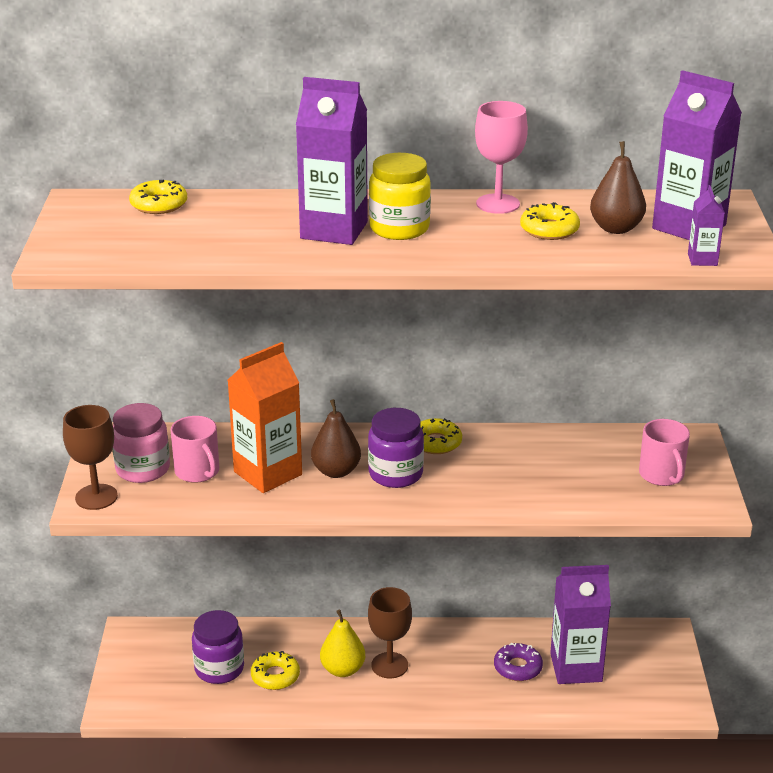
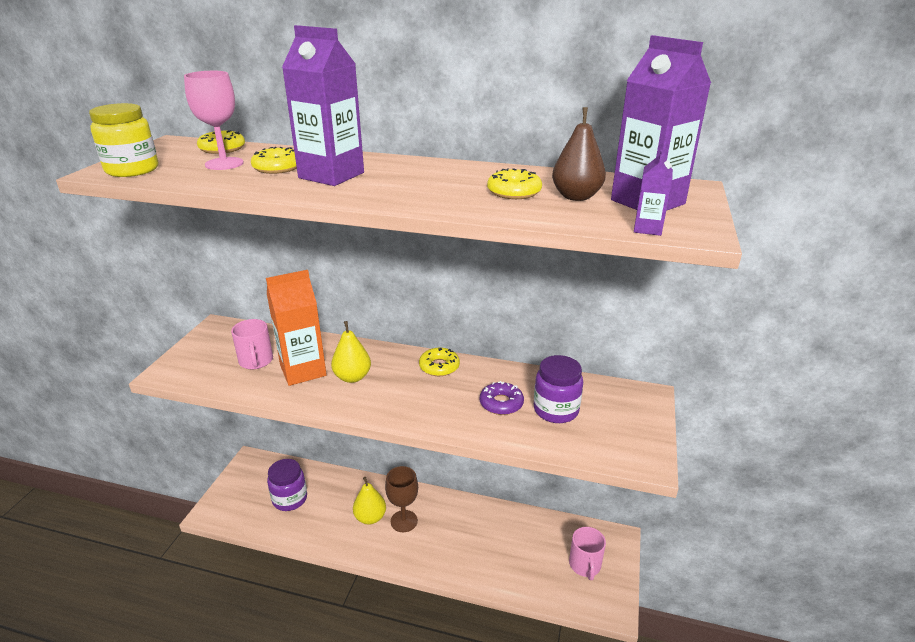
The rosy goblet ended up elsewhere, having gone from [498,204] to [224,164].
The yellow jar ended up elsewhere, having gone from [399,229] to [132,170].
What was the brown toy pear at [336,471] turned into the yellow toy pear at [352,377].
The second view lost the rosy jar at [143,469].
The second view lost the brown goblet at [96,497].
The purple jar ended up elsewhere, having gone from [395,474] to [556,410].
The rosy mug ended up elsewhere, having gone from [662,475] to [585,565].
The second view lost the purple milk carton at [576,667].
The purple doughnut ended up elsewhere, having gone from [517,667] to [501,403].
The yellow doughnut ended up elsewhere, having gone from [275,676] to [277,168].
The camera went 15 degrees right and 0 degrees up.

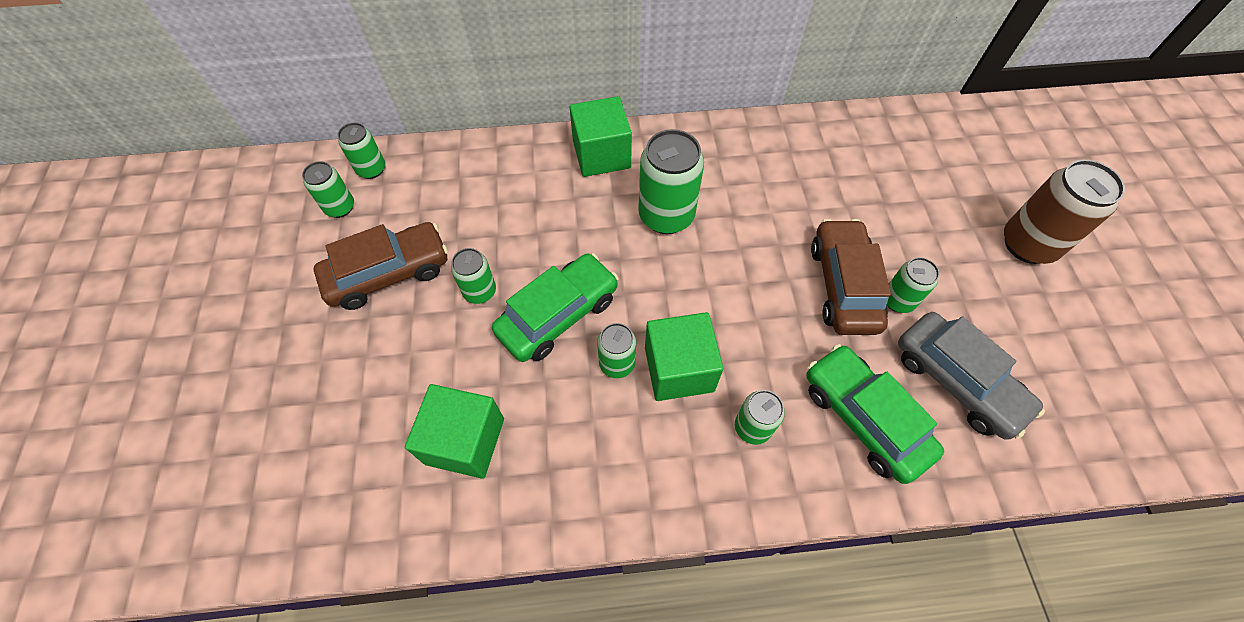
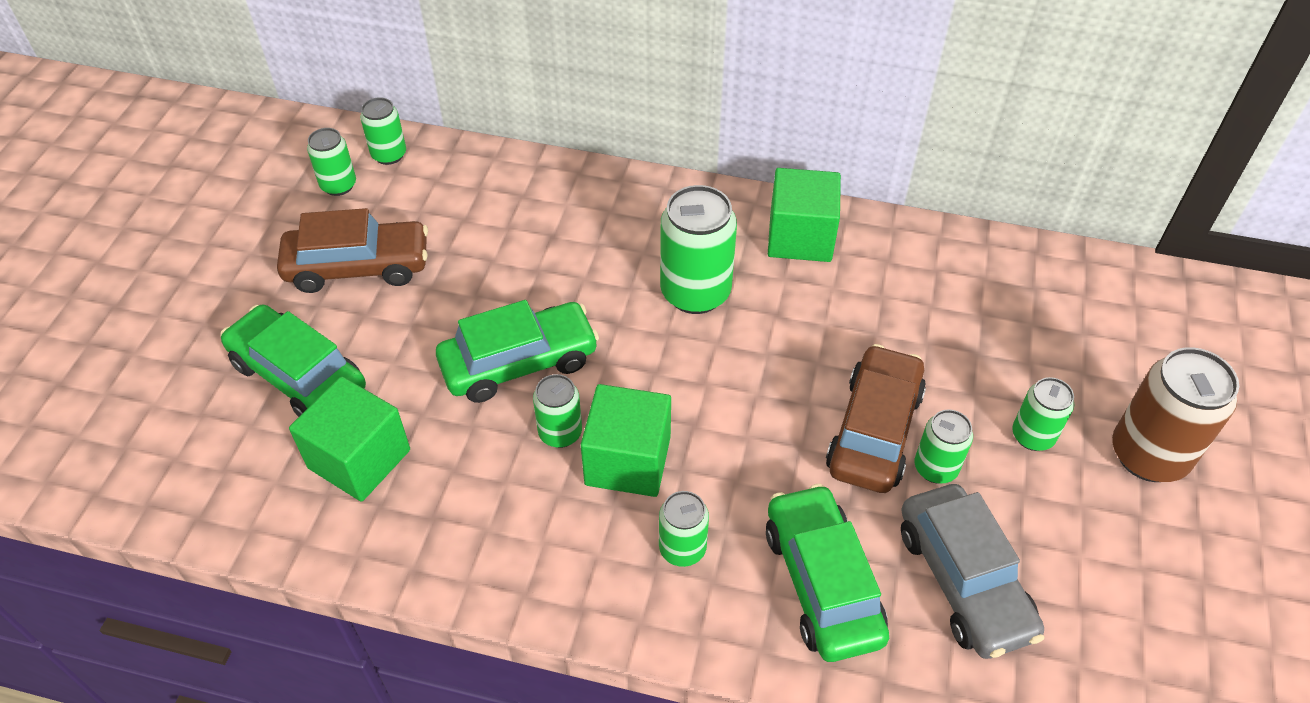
The green solid cube ended up elsewhere, having gone from [601,154] to [800,237].
The green soda can ended up elsewhere, having gone from [480,291] to [1032,436].
The second view gained the green toy car at [298,376].
The camera went 20 degrees right and 10 degrees down.

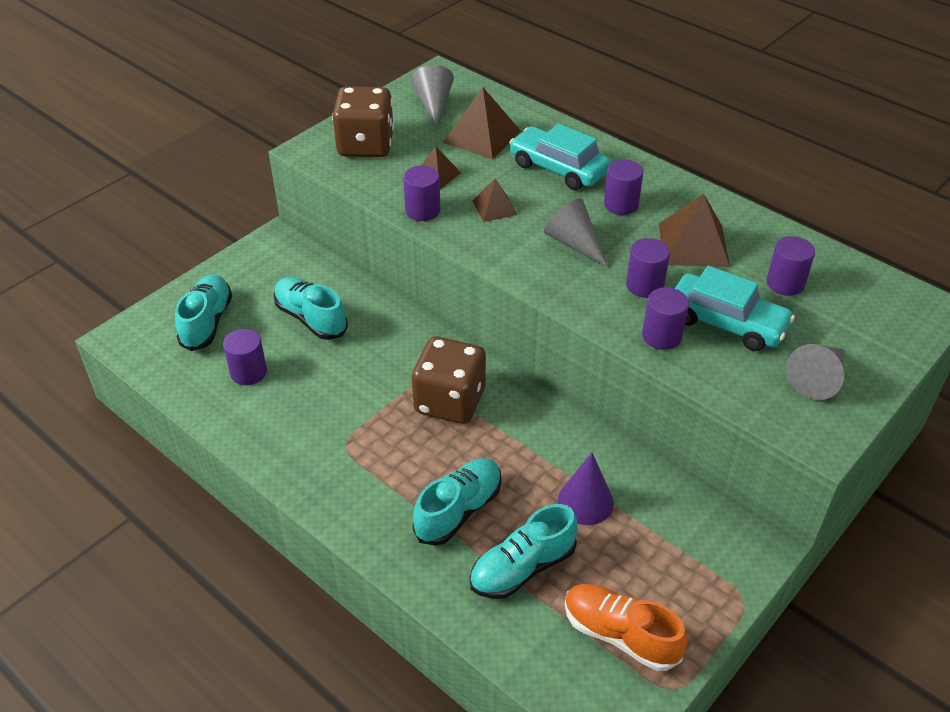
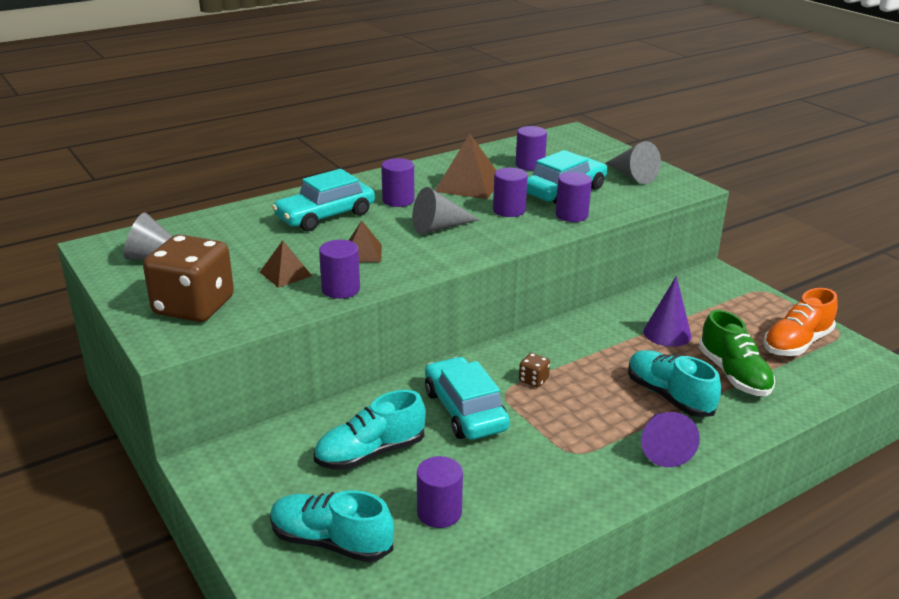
The second view lost the brown pyramid at [482,136].
The size of the brown game die at [450,401] changed by a factor of 0.40.
What was the teal shoe at [522,568] turned into the green shoe at [733,374].
The second view gained the teal toy car at [465,410].
The second view gained the purple solid cone at [663,447].
The camera went 75 degrees left and 15 degrees down.

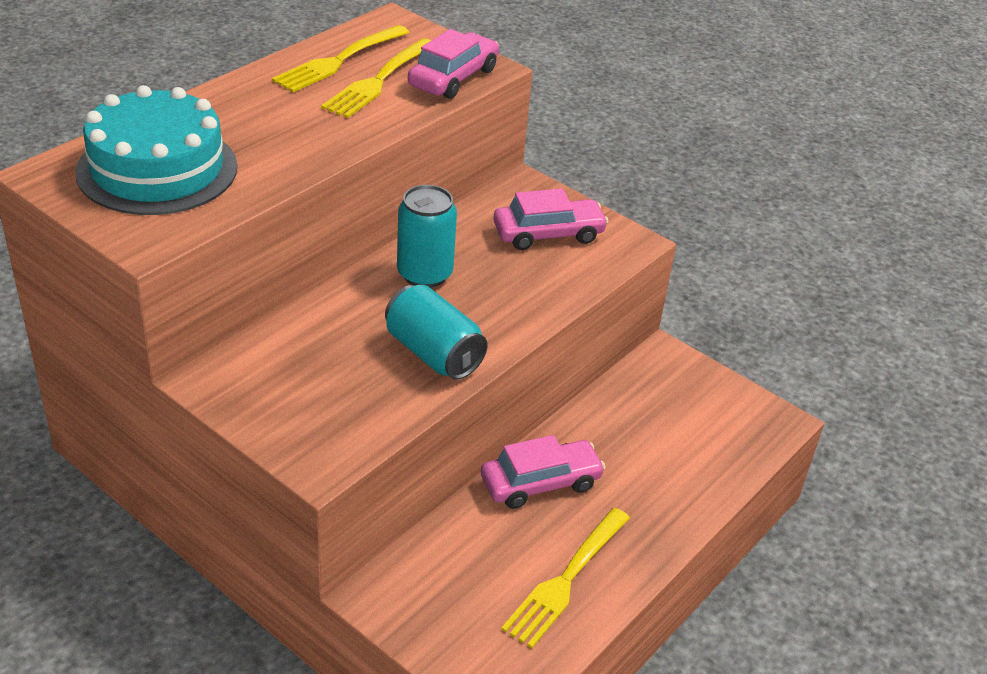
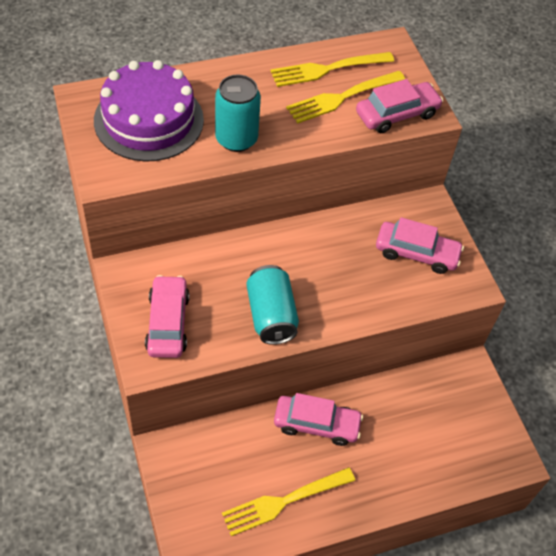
What was the teal layer cake at [157,169] turned into the purple layer cake at [149,120].
The teal soda can ended up elsewhere, having gone from [424,274] to [236,139].
The second view gained the rosy toy car at [168,323].
The camera went 30 degrees right and 15 degrees up.

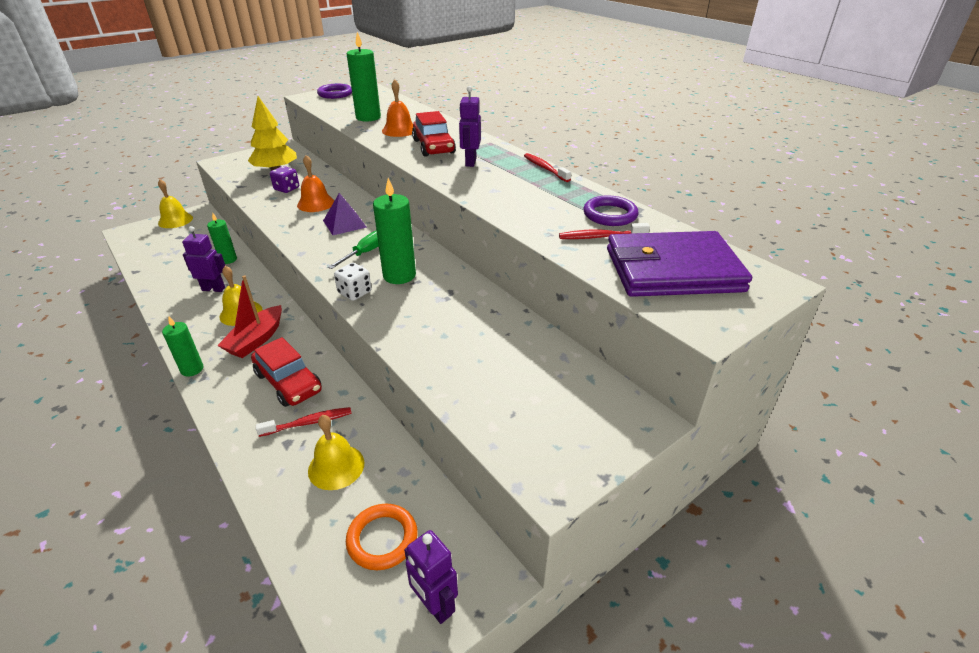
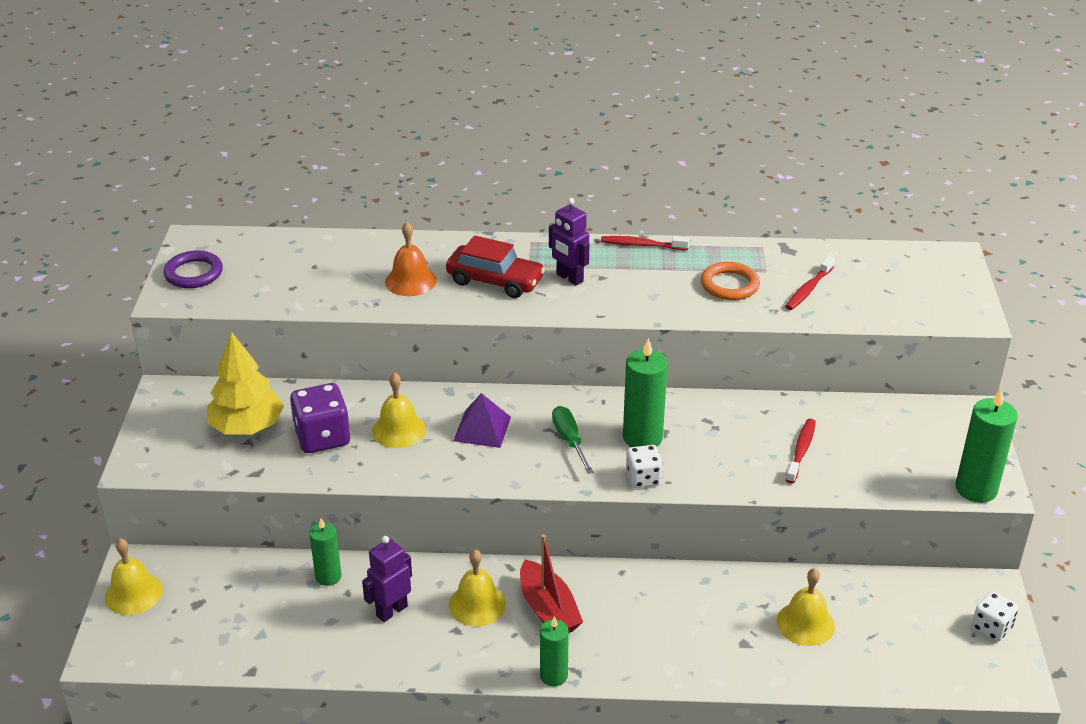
The green wax candle ended up elsewhere, having gone from [368,117] to [976,489].
What was the orange-coloured bell at [315,203] turned into the yellow bell at [399,430].
The size of the purple game die at [287,189] changed by a factor of 1.63.
The second view lost the purple torus at [610,215].
The second view lost the purple card wallet at [672,270].
The second view lost the red toy car at [288,382].
The red dental brush ended up elsewhere, having gone from [309,423] to [801,450].
The orange-coloured torus ended up elsewhere, having gone from [382,539] to [729,285].
Where the purple robot figure stood at [434,606], the white game die came to stand at [991,628].
The camera went 50 degrees left and 0 degrees up.

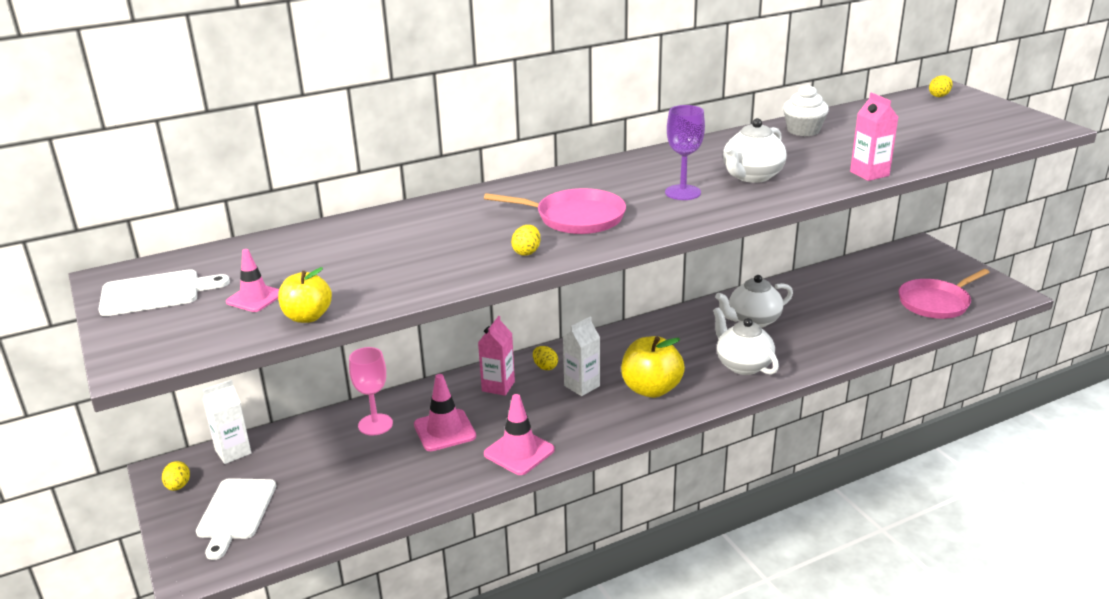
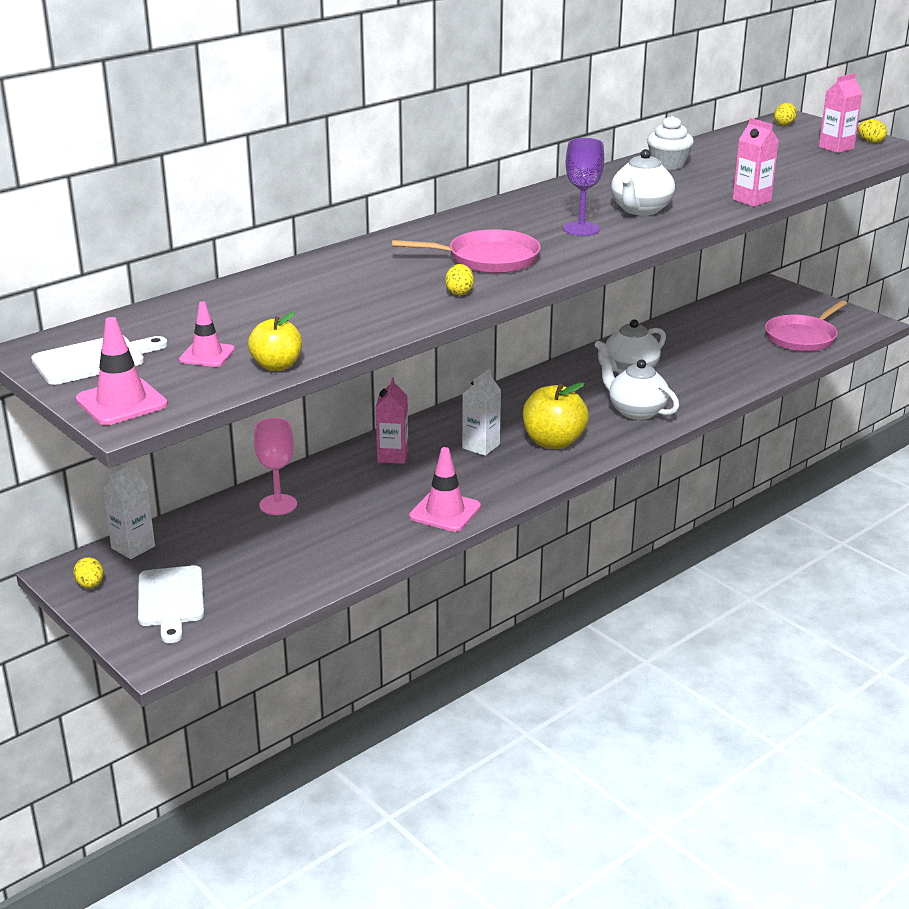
The yellow egg shape ended up elsewhere, having gone from [545,367] to [870,141].
The rosy safety cone ended up elsewhere, having gone from [444,430] to [121,402].
The second view gained the rosy milk carton at [836,148].
The camera went 15 degrees left and 0 degrees up.

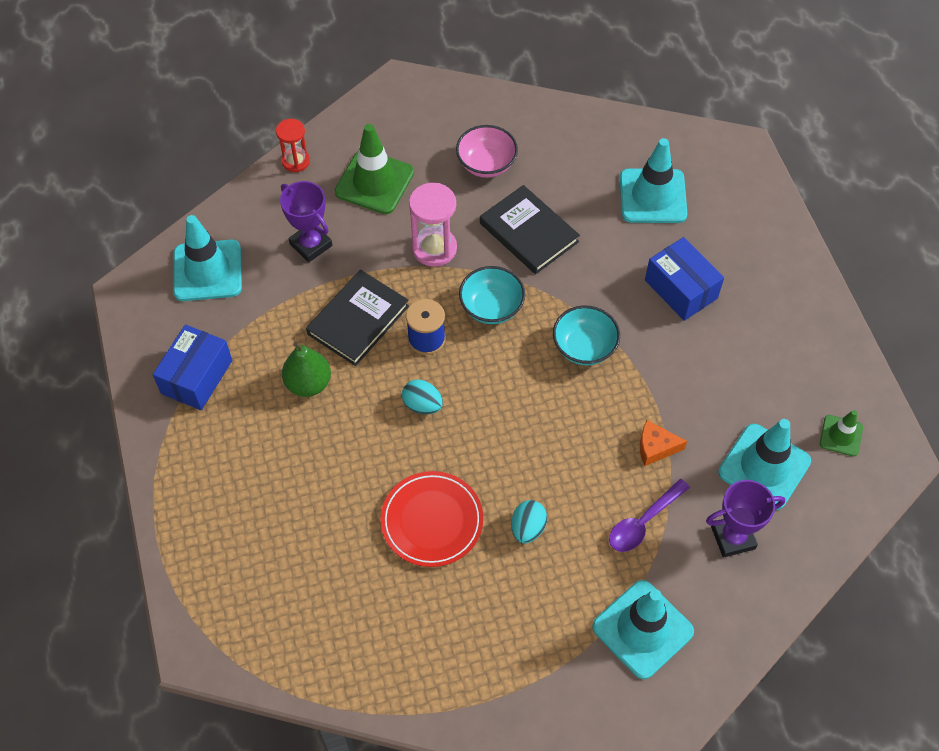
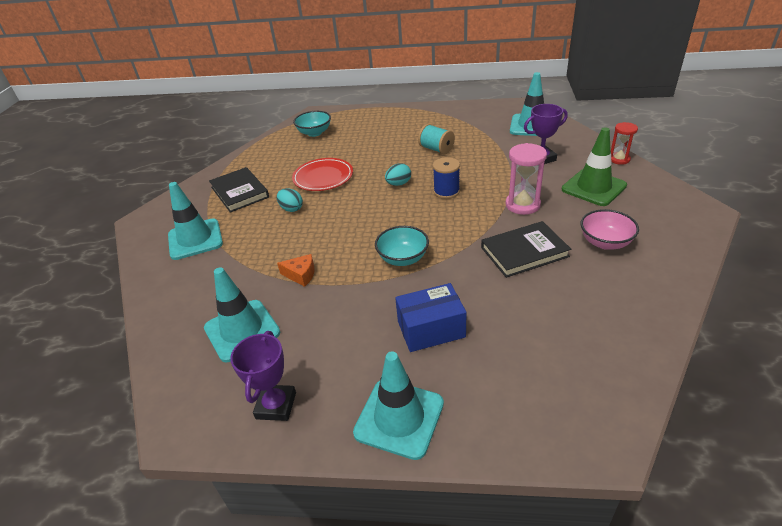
The teal safety cone ended up elsewhere, having gone from [652,196] to [399,418].
The teal serving bowl ended up elsewhere, having gone from [491,307] to [314,133].
The jet-black hardcover ended up elsewhere, having gone from [358,320] to [239,192].
The second view lost the blue parcel at [197,377].
Where the green toy pear stood at [308,383], the teal reel of thread came to stand at [436,149].
The second view lost the green safety cone at [841,435].
The orange-coloured cheese at [655,447] ended up facing another way, 75 degrees clockwise from before.
The second view lost the purple spoon at [643,522].
The purple trophy ended up elsewhere, having gone from [733,537] to [276,405].
The camera went 115 degrees right and 20 degrees down.

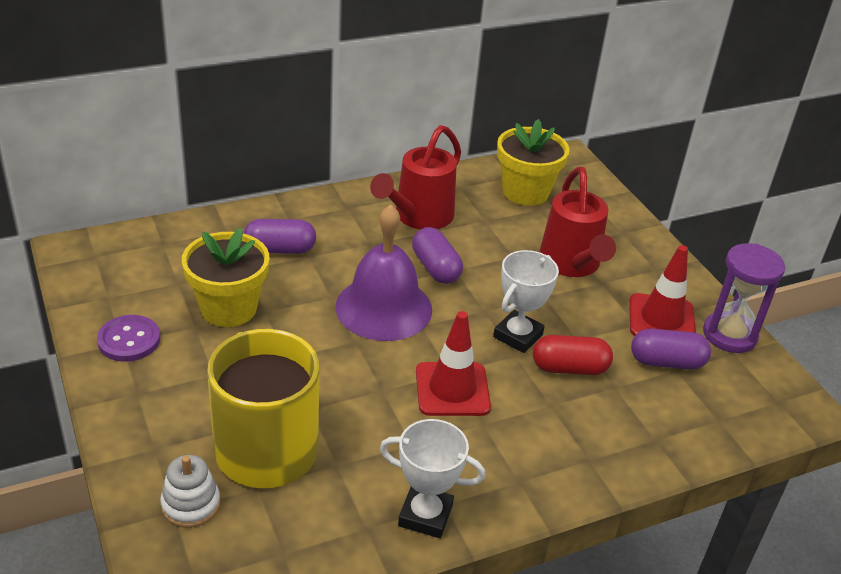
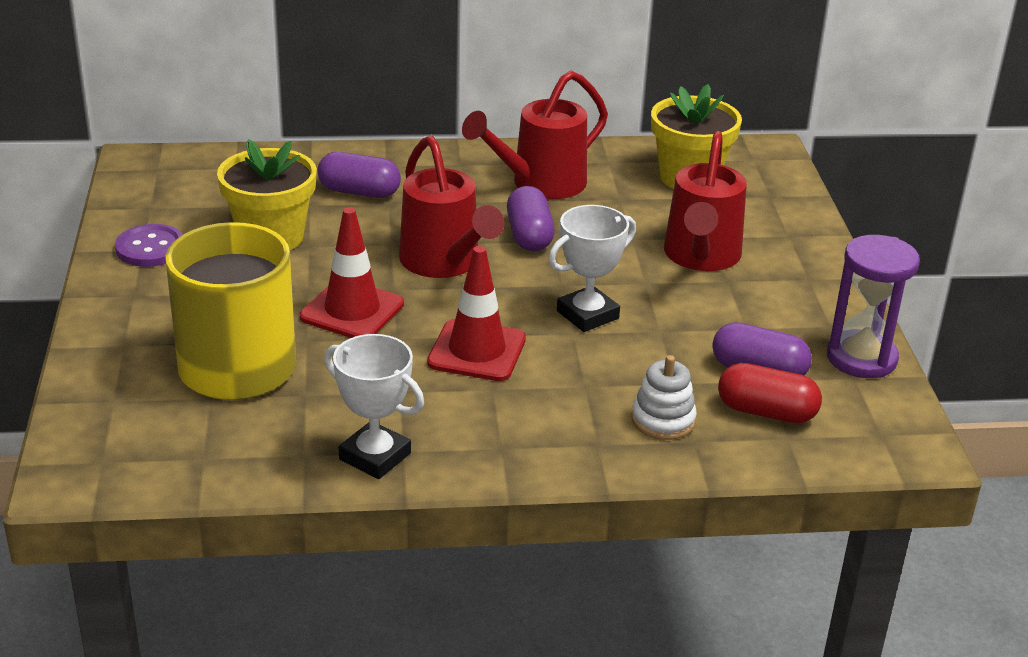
Where the purple bell stood at [383,307], the red watering pot came to stand at [444,263].
The red safety cone ended up elsewhere, having gone from [661,319] to [352,310].
The red capsule ended up elsewhere, having gone from [569,368] to [766,412].
The white stacking rings ended up elsewhere, having gone from [191,504] to [663,420].
The camera went 20 degrees right and 5 degrees down.

